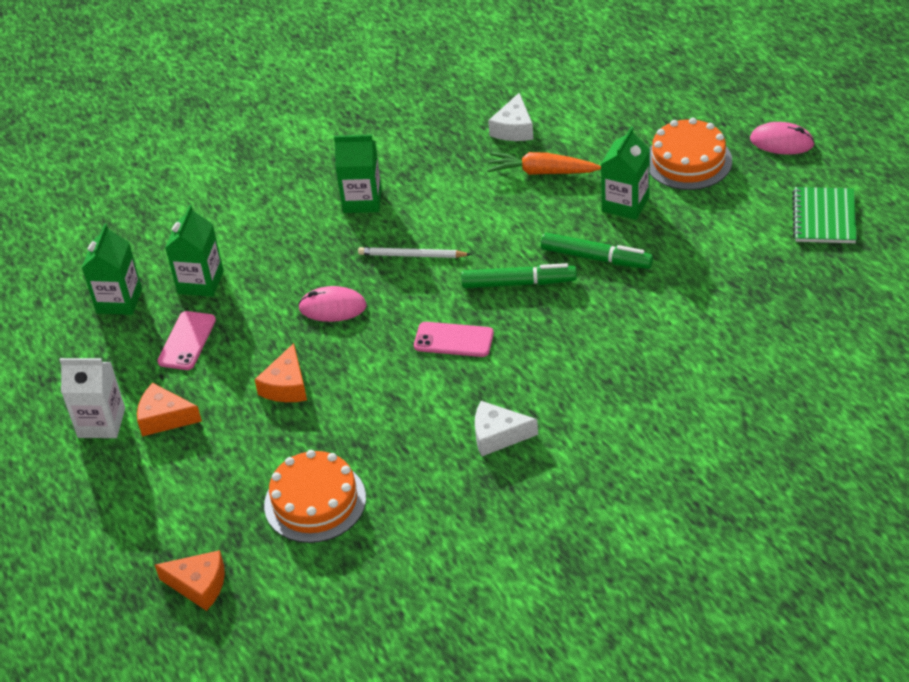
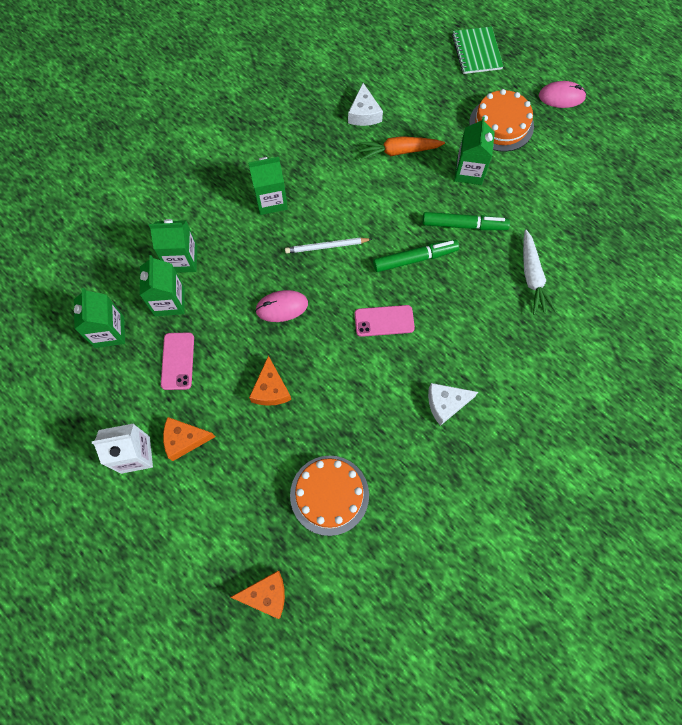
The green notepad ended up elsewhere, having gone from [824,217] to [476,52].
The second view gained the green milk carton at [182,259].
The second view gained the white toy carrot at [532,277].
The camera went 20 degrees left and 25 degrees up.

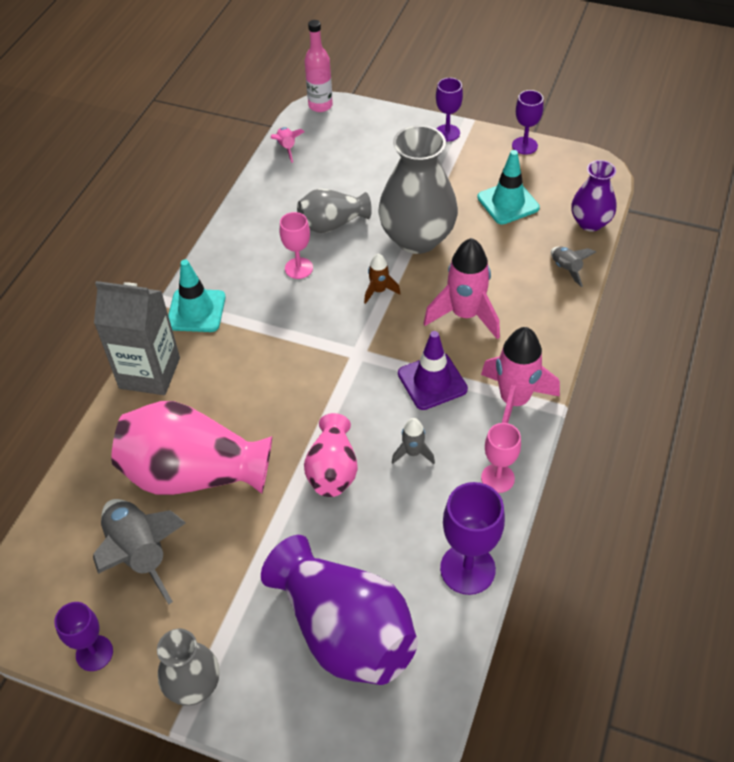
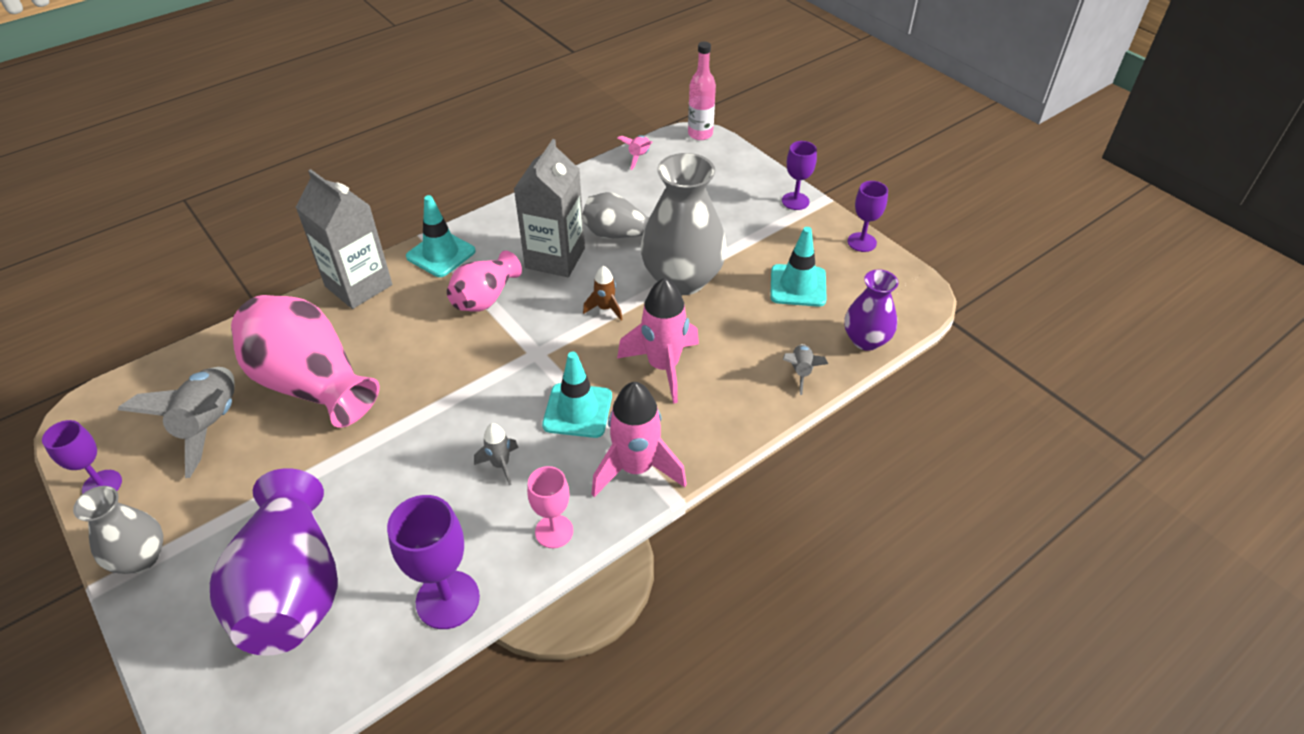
Where the rosy goblet stood at [299,268], the gray milk carton came to stand at [555,258].
What was the purple safety cone at [432,381] turned into the teal safety cone at [577,410].
The rosy vase ended up elsewhere, having gone from [332,470] to [485,298].
The camera went 30 degrees right and 5 degrees down.

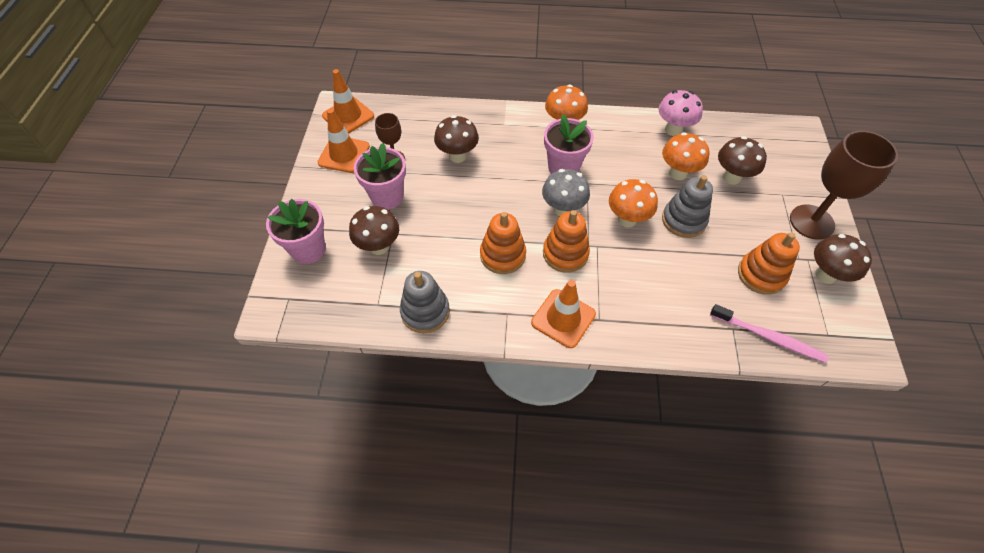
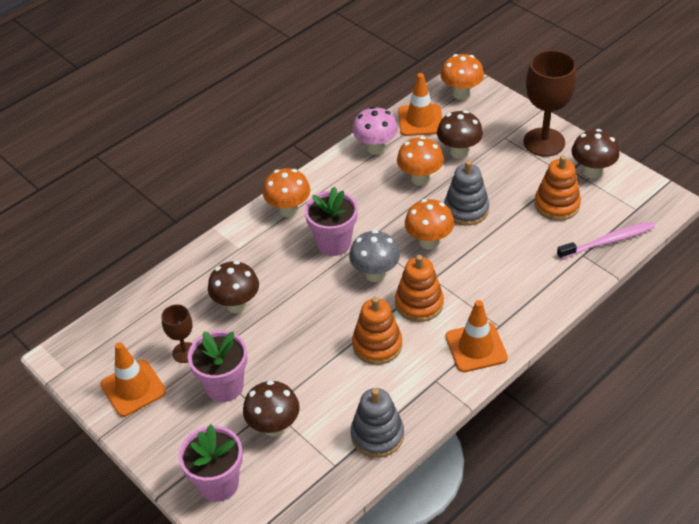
The orange-coloured safety cone ended up elsewhere, having gone from [348,116] to [420,120].
The second view gained the orange-coloured mushroom at [461,94].
The camera went 45 degrees left and 10 degrees down.

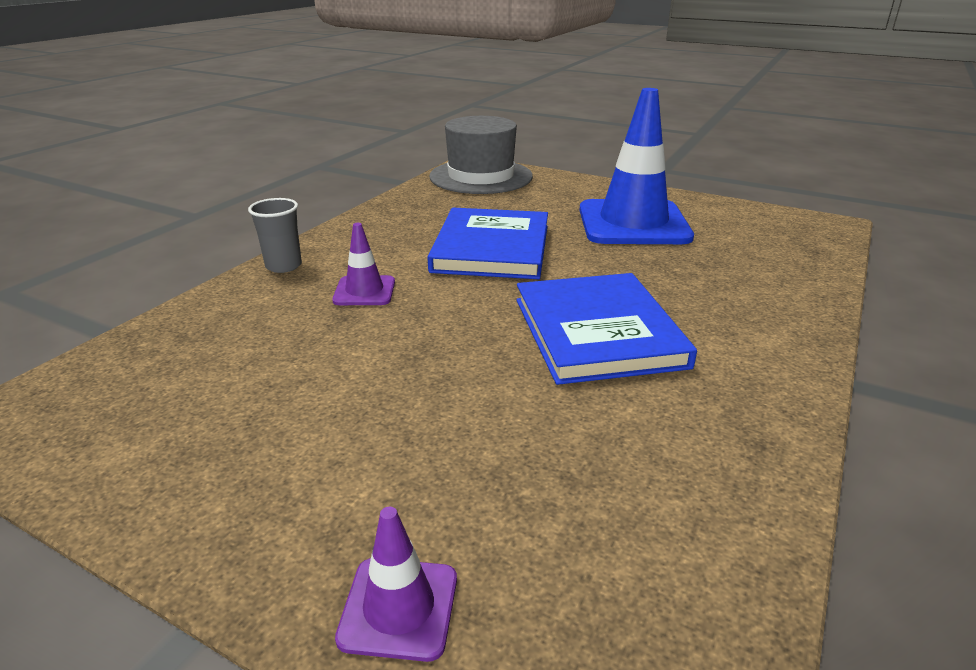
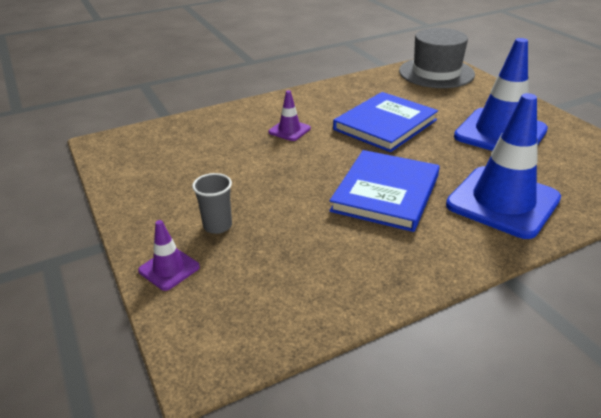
The gray cup ended up elsewhere, having gone from [283,266] to [217,226].
The second view gained the blue safety cone at [502,202].
The camera went 35 degrees right and 5 degrees up.

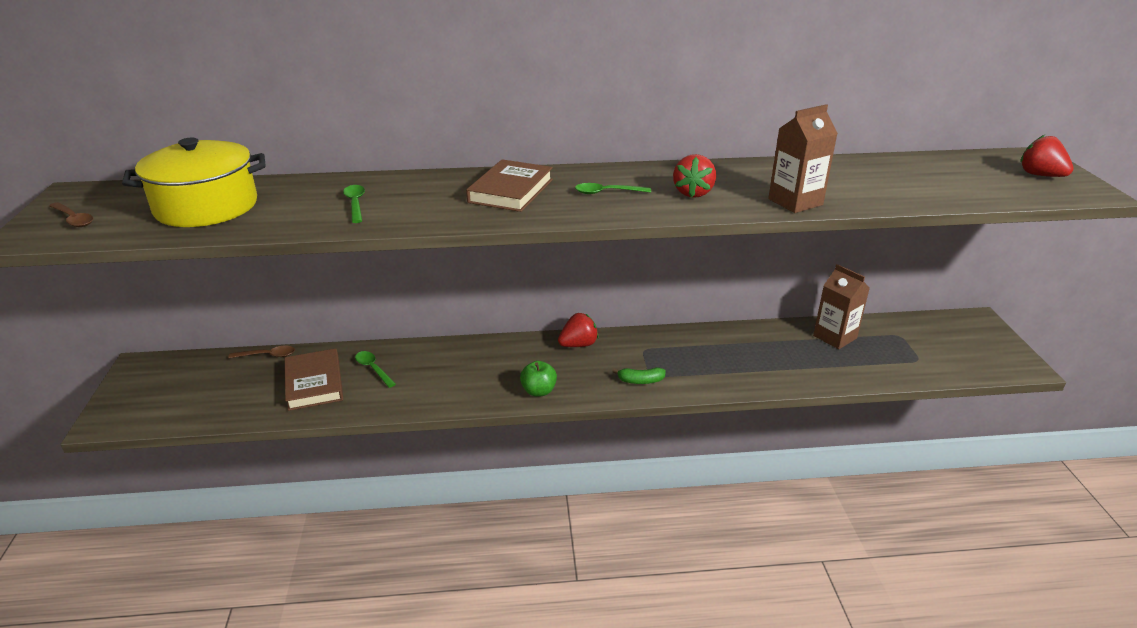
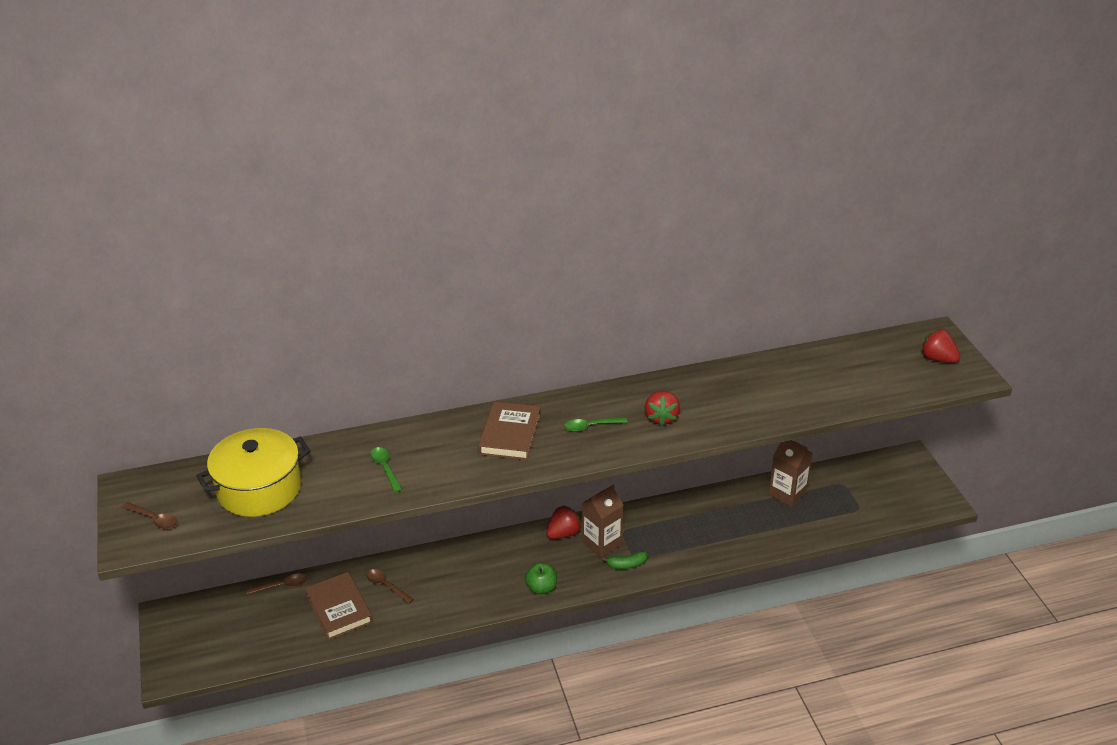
The brown milk carton ended up elsewhere, having gone from [795,202] to [602,543].
What was the green spoon at [373,369] turned into the brown spoon at [386,586].
The camera went 10 degrees left and 5 degrees up.

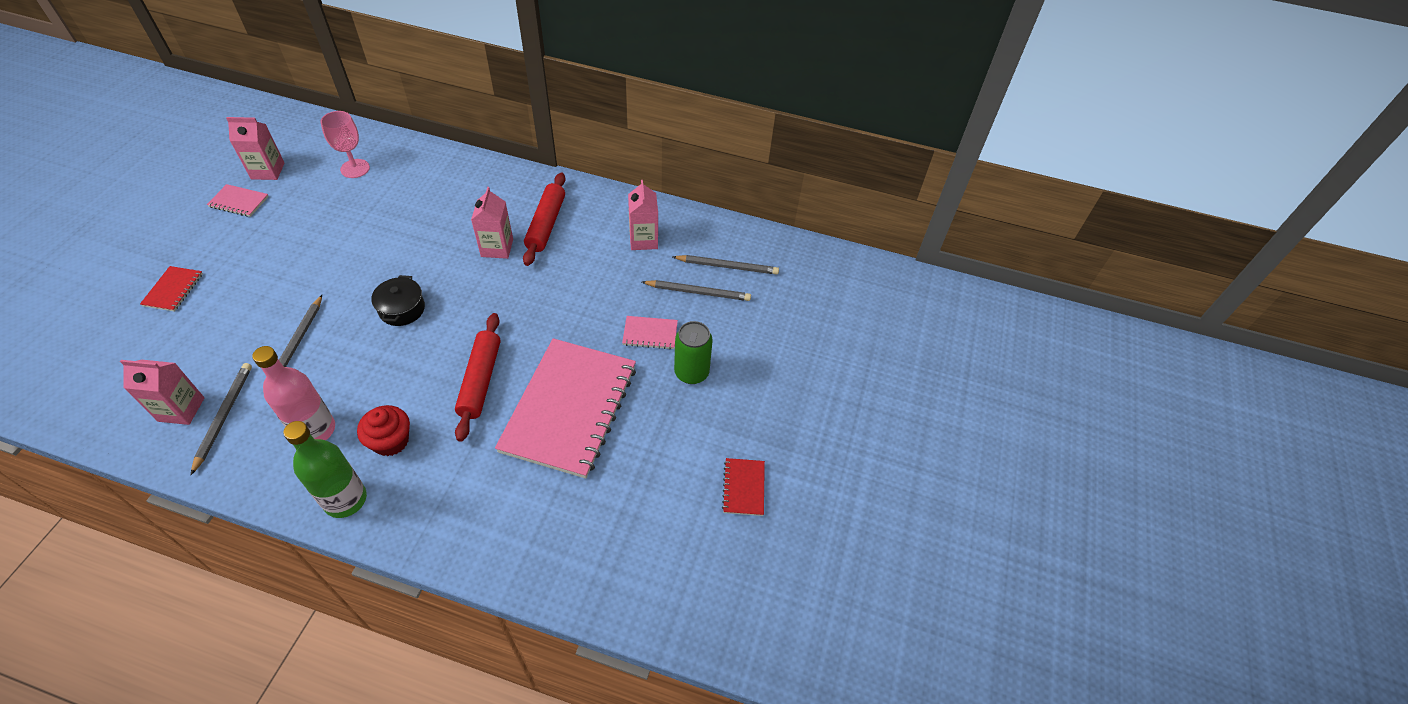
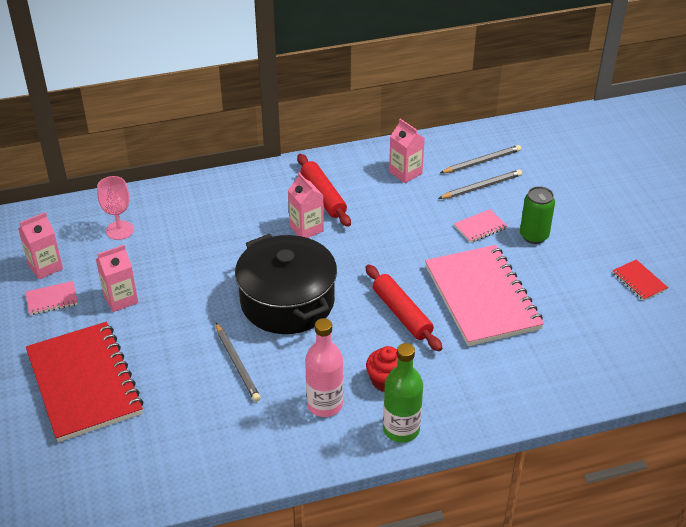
The size of the red notepad at [173,290] changed by a factor of 2.47.
The size of the jet-black cooking pot at [402,309] changed by a factor of 2.26.
The rosy milk carton ended up elsewhere, having gone from [181,409] to [121,299].
The second view lost the gray lead pencil at [223,416].
The camera went 30 degrees left and 10 degrees down.

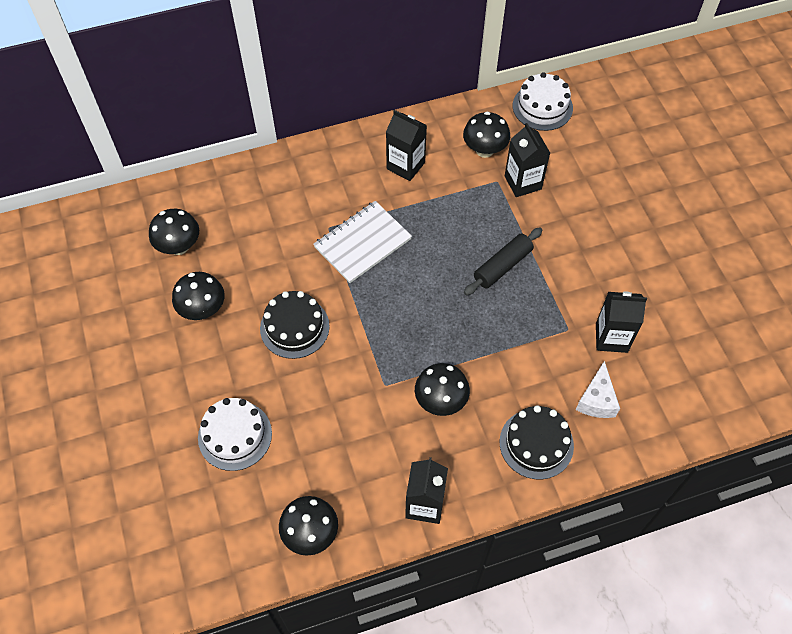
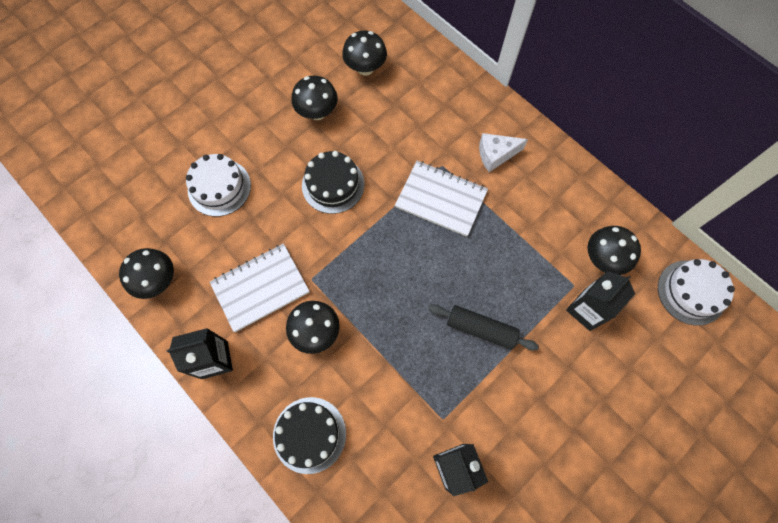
The second view lost the jet-black milk carton at [405,166].
The white cheese ended up elsewhere, having gone from [596,400] to [496,155].
The second view gained the white notepad at [260,288].
The camera went 65 degrees right and 10 degrees up.

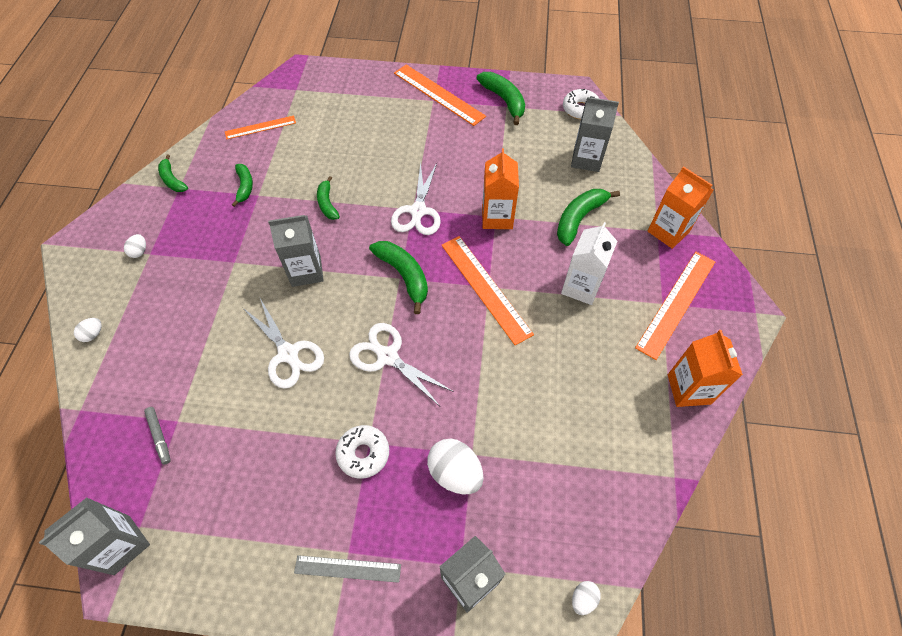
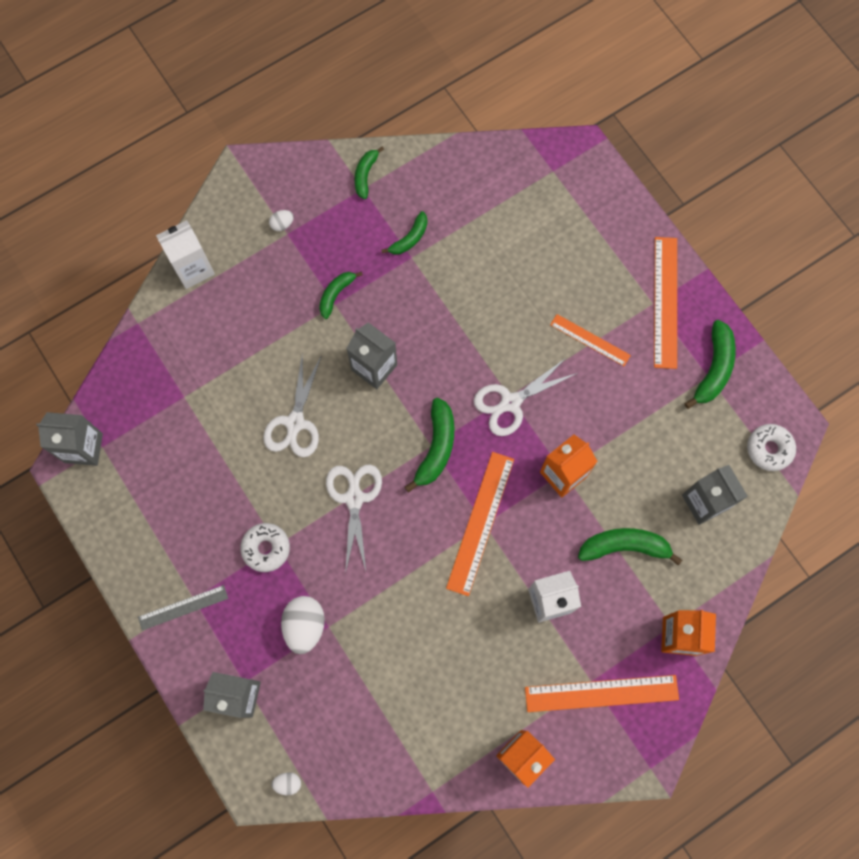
The orange-coloured straightedge ended up elsewhere, having gone from [260,127] to [590,340].
The green banana ended up elsewhere, having gone from [327,204] to [336,294].
Where the white egg shape stood at [93,334], the white milk carton came to stand at [193,268].
The second view lost the gray marker at [159,436].
The gray straightedge at [347,569] ended up facing another way, 75 degrees counterclockwise from before.
The camera went 50 degrees right and 15 degrees up.

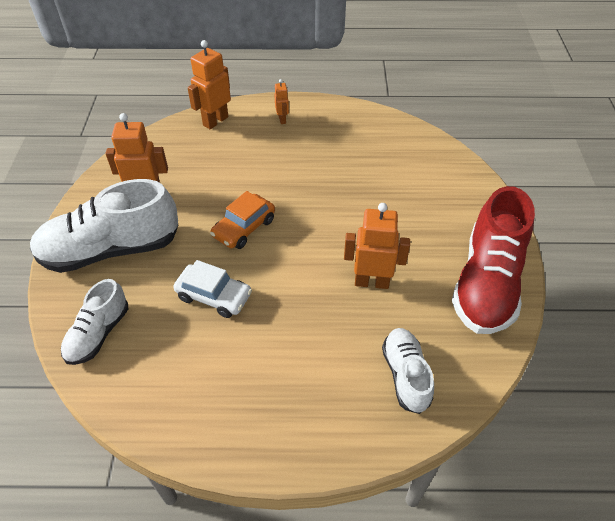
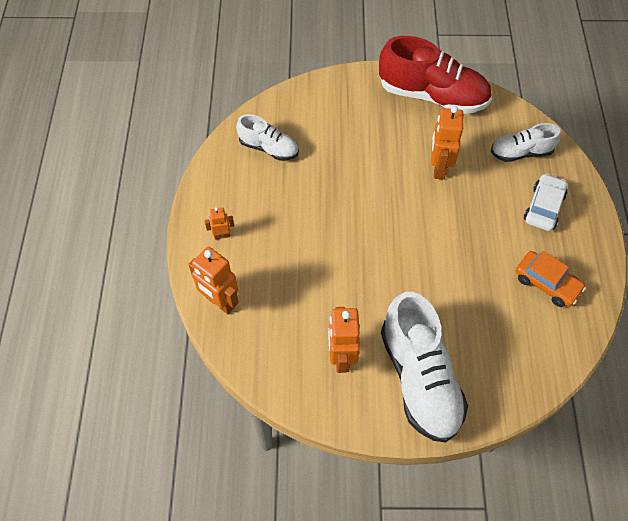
The orange-coloured toy car ended up elsewhere, having gone from [244,228] to [546,283].
The white toy car ended up elsewhere, having gone from [214,296] to [543,207].
The white shoe ended up elsewhere, having gone from [98,334] to [269,148].
The camera went 90 degrees left and 10 degrees up.

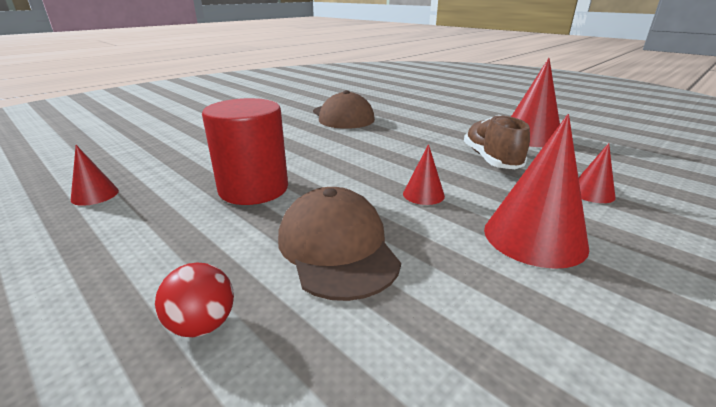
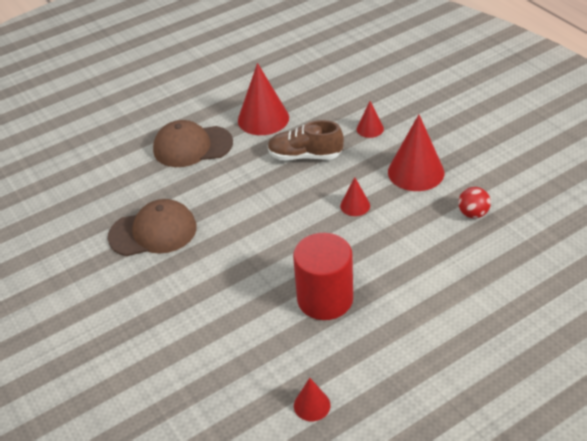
The brown cap ended up elsewhere, having gone from [337,248] to [192,146].
The red sphere ended up elsewhere, having gone from [203,325] to [473,214].
The camera went 75 degrees left and 15 degrees up.

